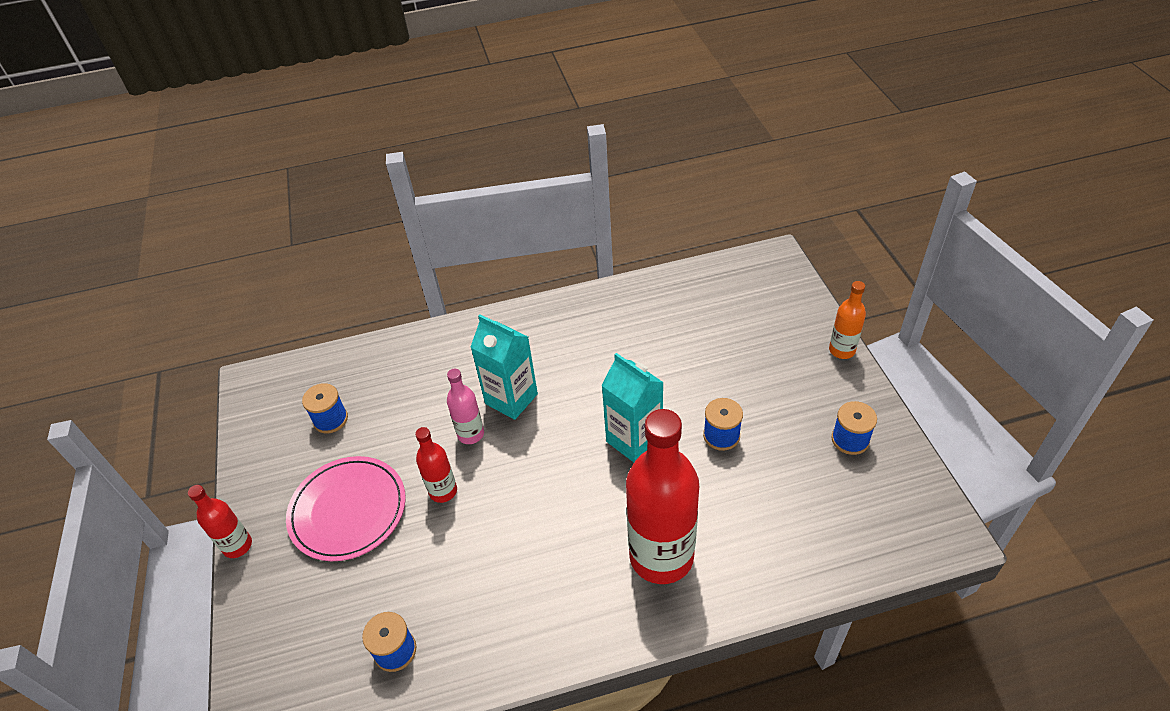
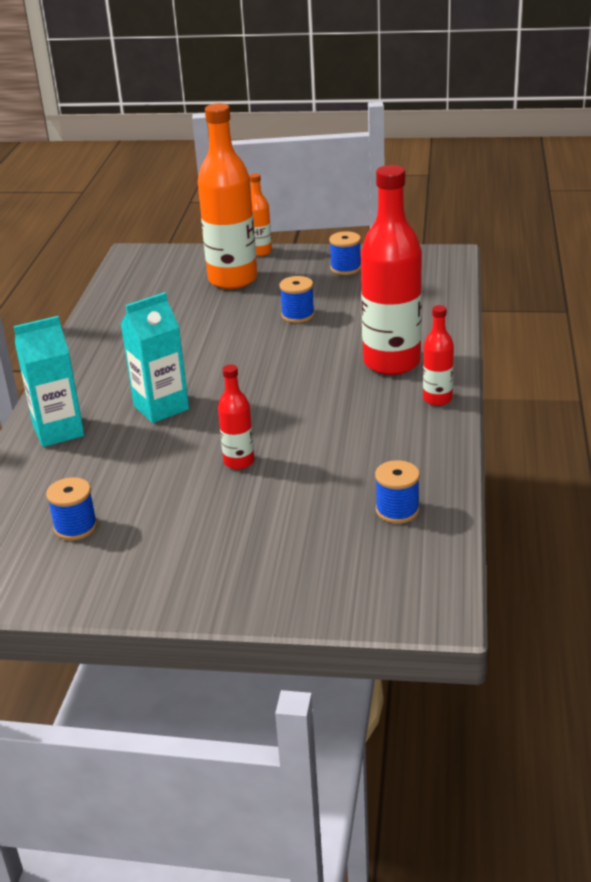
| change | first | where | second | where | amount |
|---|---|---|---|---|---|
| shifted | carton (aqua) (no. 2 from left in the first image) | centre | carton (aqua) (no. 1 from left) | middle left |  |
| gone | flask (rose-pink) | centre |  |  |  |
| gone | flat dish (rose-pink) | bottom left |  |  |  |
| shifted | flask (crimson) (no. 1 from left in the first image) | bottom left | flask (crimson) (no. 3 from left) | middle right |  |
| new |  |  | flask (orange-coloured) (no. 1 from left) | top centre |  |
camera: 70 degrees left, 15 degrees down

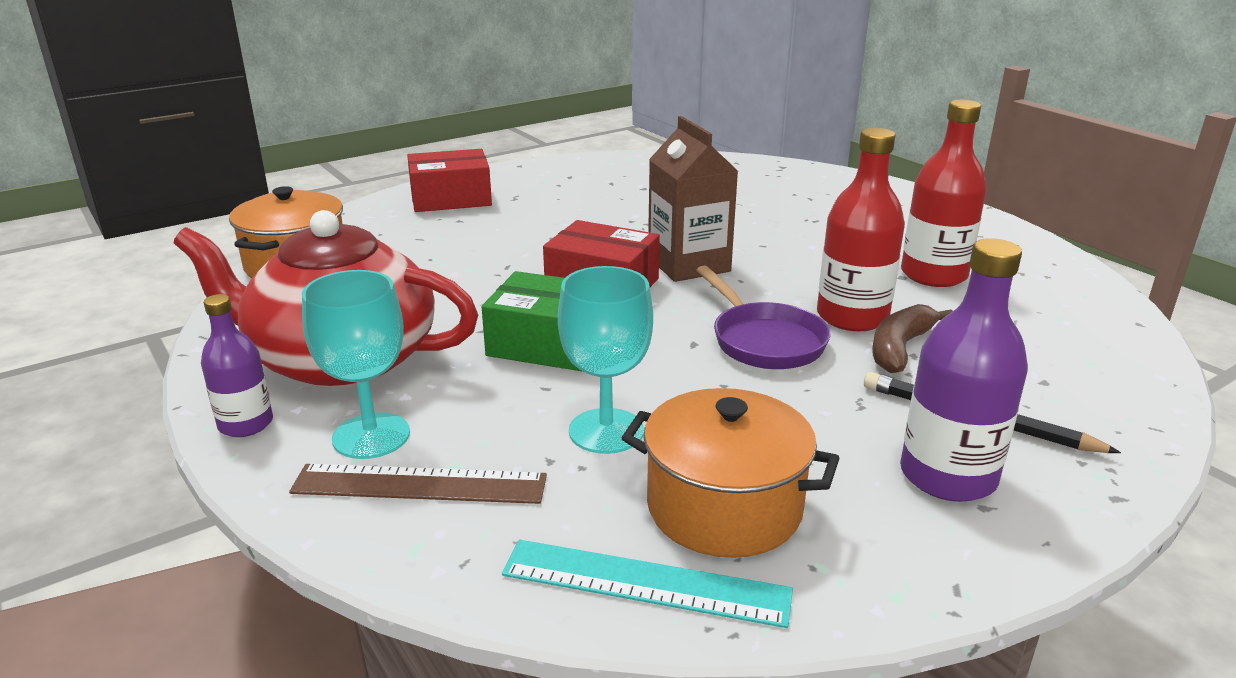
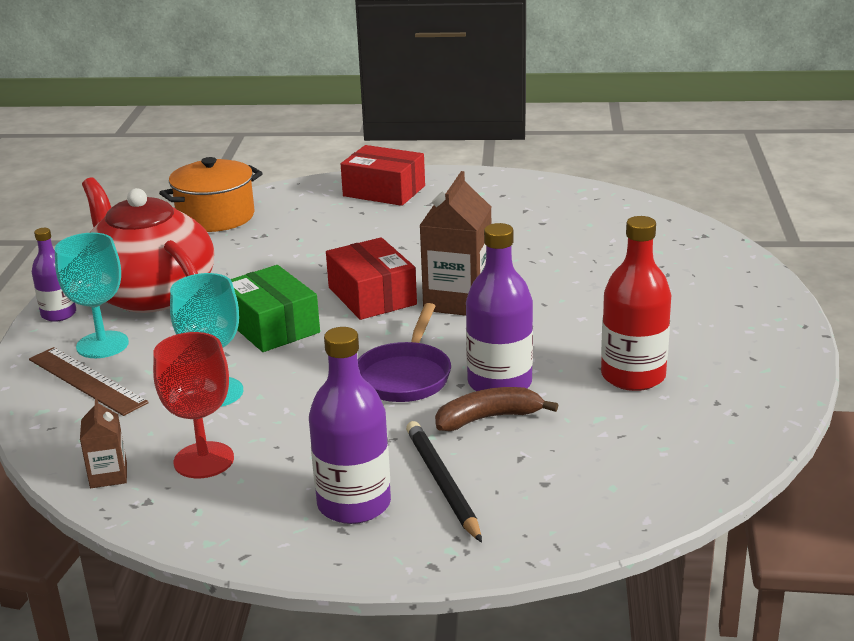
| change | first | where | second | where | amount |
|---|---|---|---|---|---|
| repainted | flask (crimson) (no. 1 from left) | middle right | flask (purple) (no. 3 from left) | centre |  |
| swapped | pot (orange-coloured) (no. 2 from left) | bottom centre | goblet (crimson) | middle left |  |
| swapped | straightedge (aqua) | bottom centre | carton (brown) (no. 1 from left) | bottom left |  |
camera: 40 degrees right, 0 degrees up

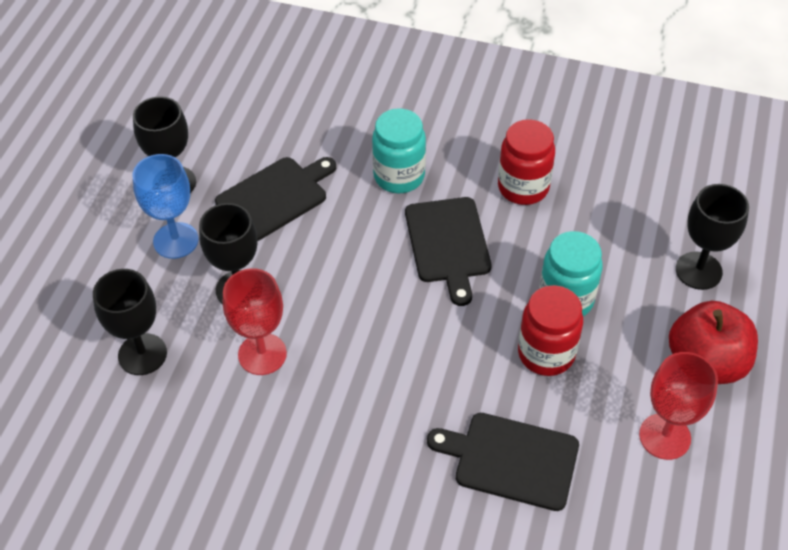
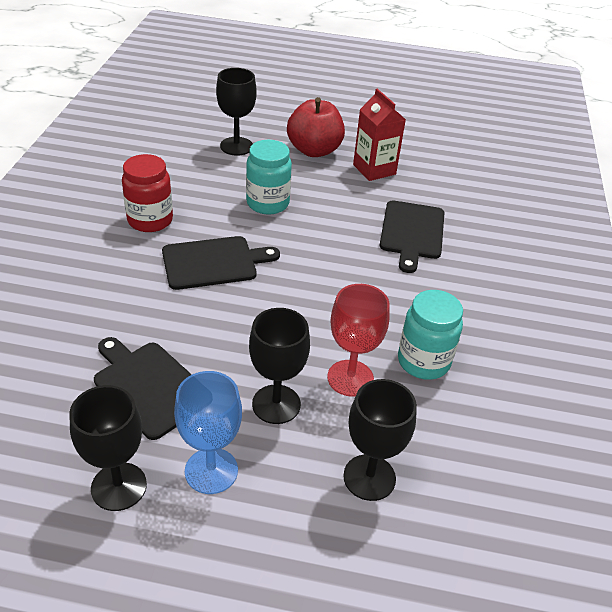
| change | first | where | second | where | amount |
|---|---|---|---|---|---|
| shifted | preserve jar (aqua) (no. 1 from left in the first image) | top centre | preserve jar (aqua) (no. 2 from left) | middle right |  |
| gone | preserve jar (crimson) (no. 2 from left) | middle right |  |  |  |
| swapped | goblet (crimson) (no. 2 from left) | bottom right | carton (crimson) | top centre |  |
camera: 100 degrees left, 10 degrees down

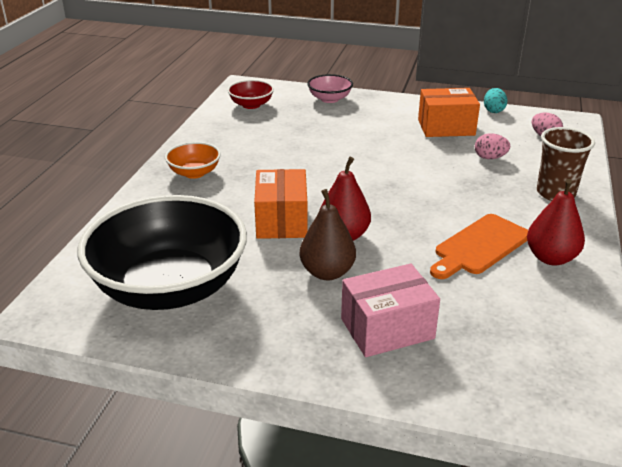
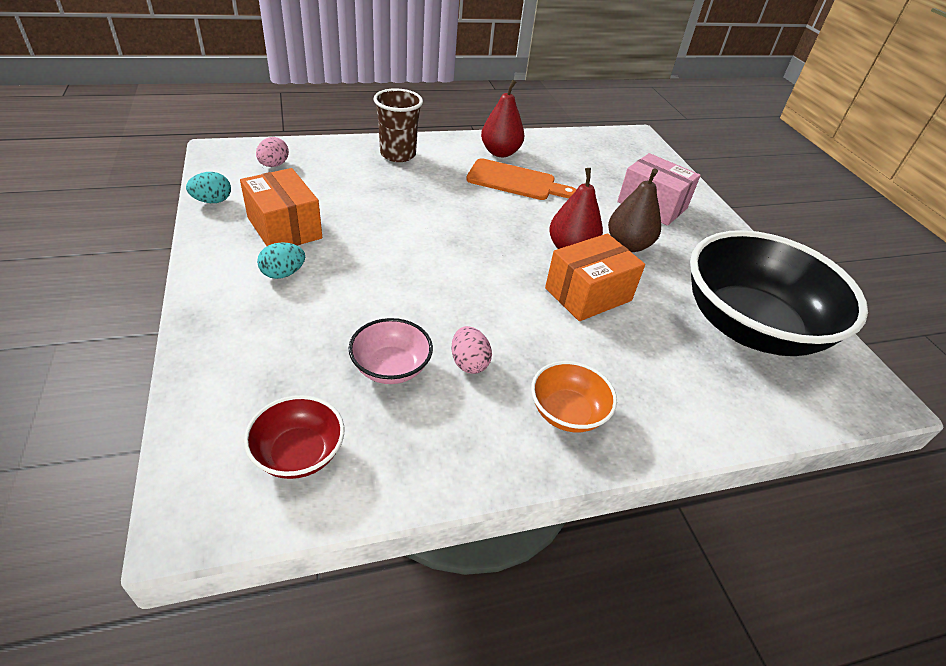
| change | first | where | second | where | amount |
|---|---|---|---|---|---|
| shifted | bowl (rose-pink) | top centre |  | centre |  |
| shifted | egg shape (rose-pink) (no. 1 from left in the first image) | top right | egg shape (rose-pink) (no. 2 from left) | centre |  |
| new |  |  | egg shape (aqua) (no. 2 from left) | middle left |  |
camera: 125 degrees left, 10 degrees up

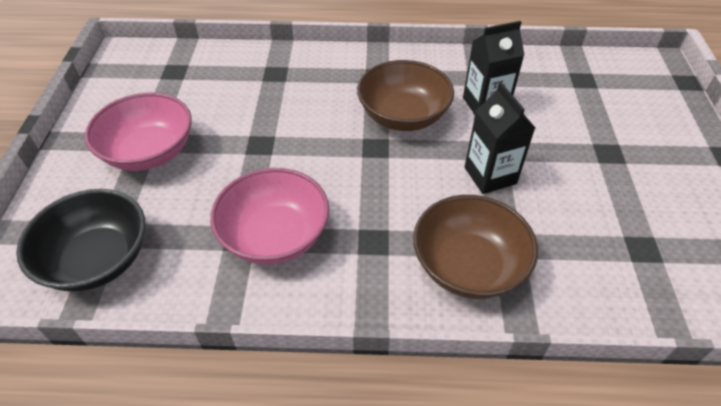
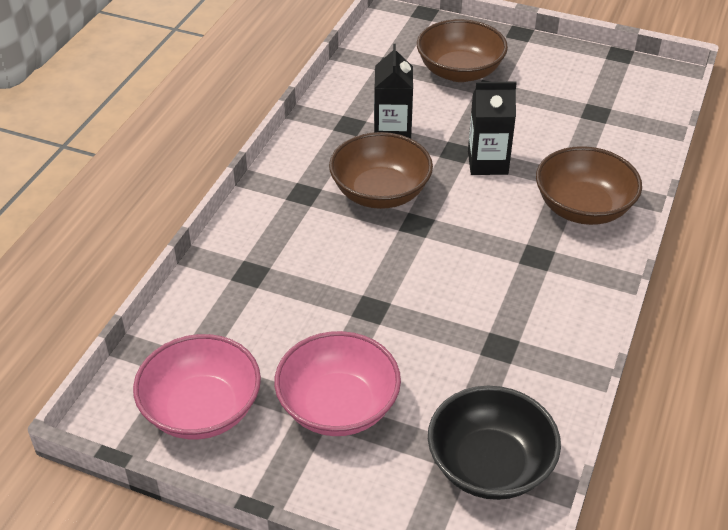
| change | first | where | second | where | amount |
|---|---|---|---|---|---|
| shifted | bowl (rose-pink) (no. 2 from left in the first image) | centre | bowl (rose-pink) (no. 1 from left) | bottom left |  |
| new |  |  | bowl (brown) (no. 2 from left) | top centre |  |
camera: 70 degrees left, 5 degrees down

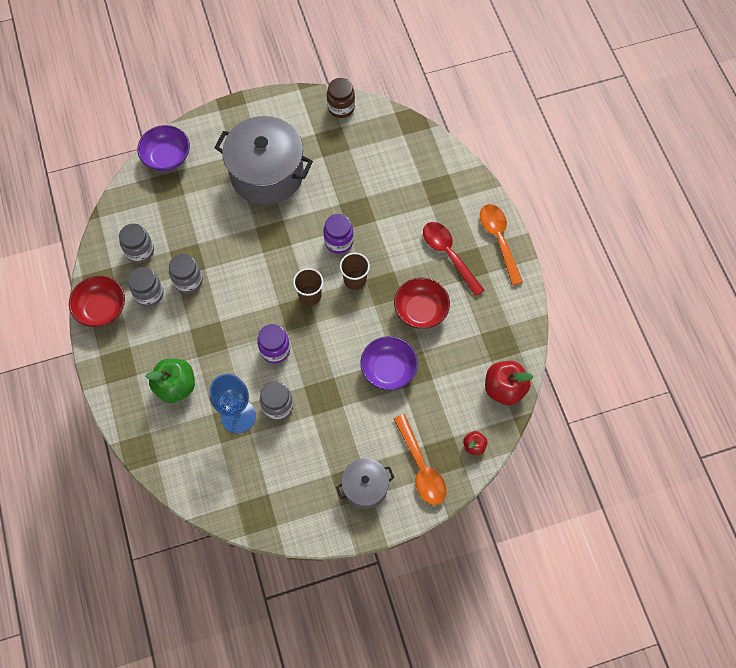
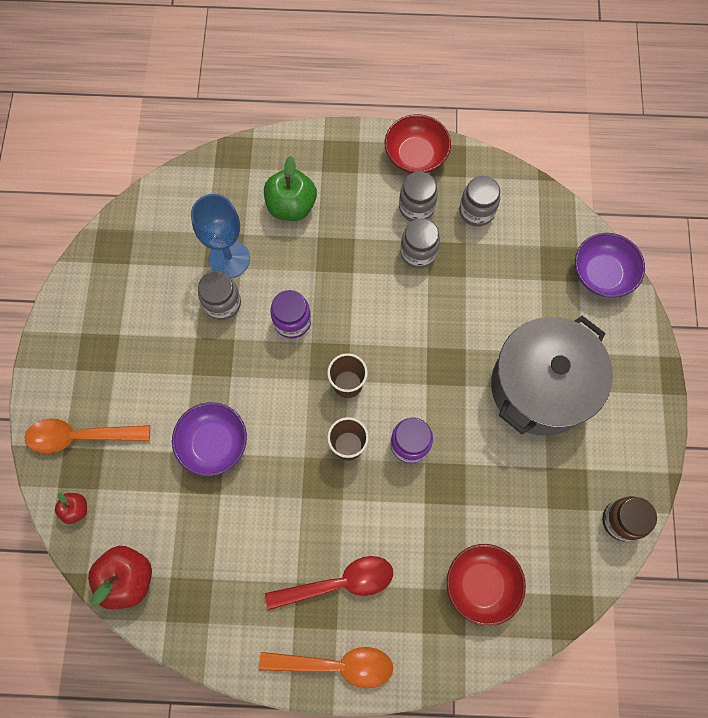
| change | first | where | second | where | amount |
|---|---|---|---|---|---|
| shifted | bowl (crimson) (no. 2 from left) | centre |  | bottom right |  |
| gone | pot (gray) (no. 2 from left) | bottom centre |  |  |  |
camera: 110 degrees right, 5 degrees up

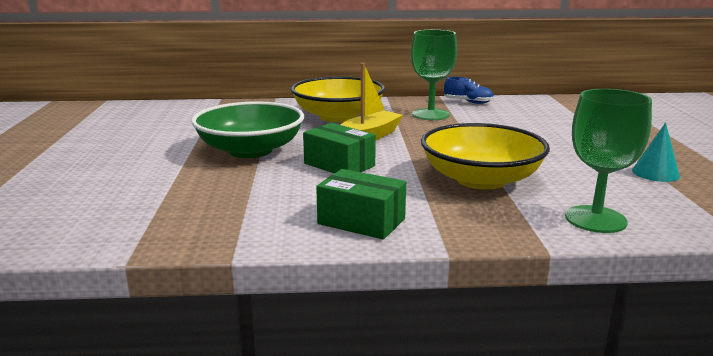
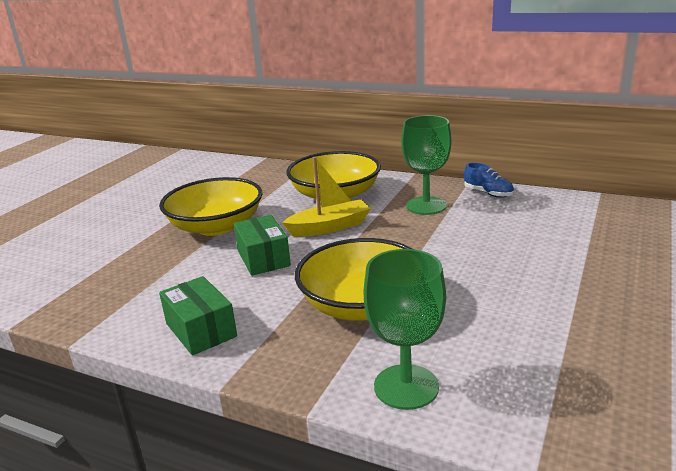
| change | first | where | second | where | amount |
|---|---|---|---|---|---|
| repainted | bowl (green) | centre | bowl (golden) (no. 1 from left) | middle left |  |
| gone | solid cone (aqua) | middle right |  |  |  |
camera: 30 degrees right, 5 degrees up

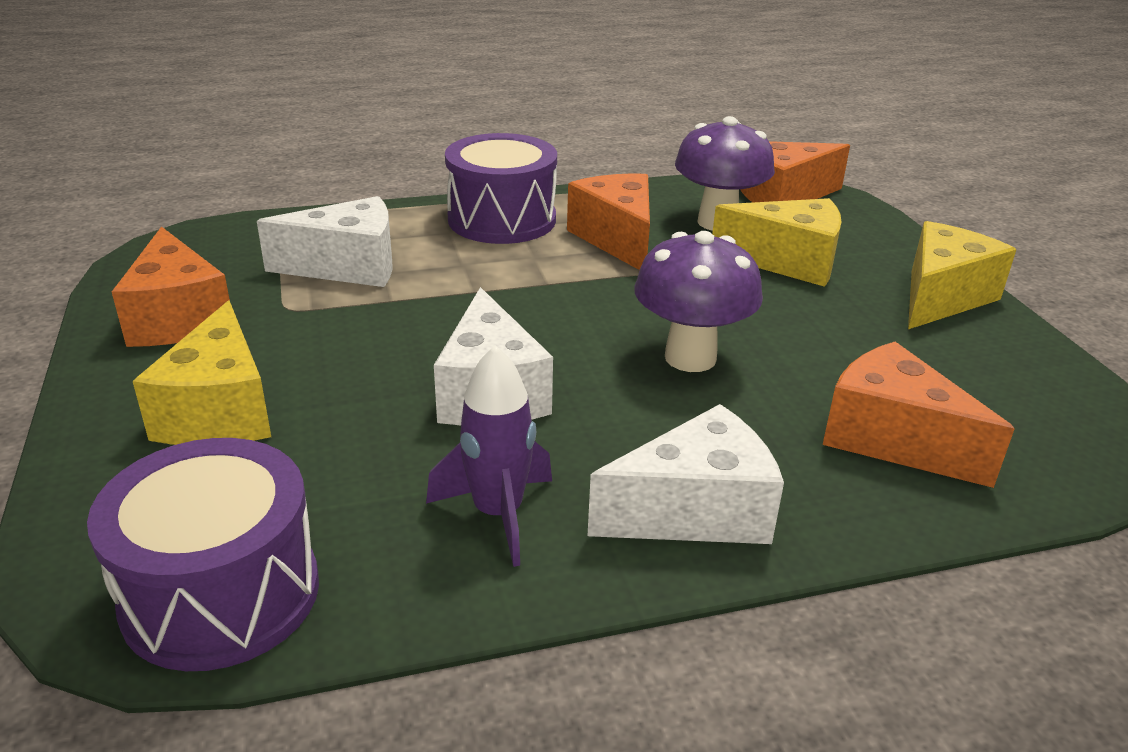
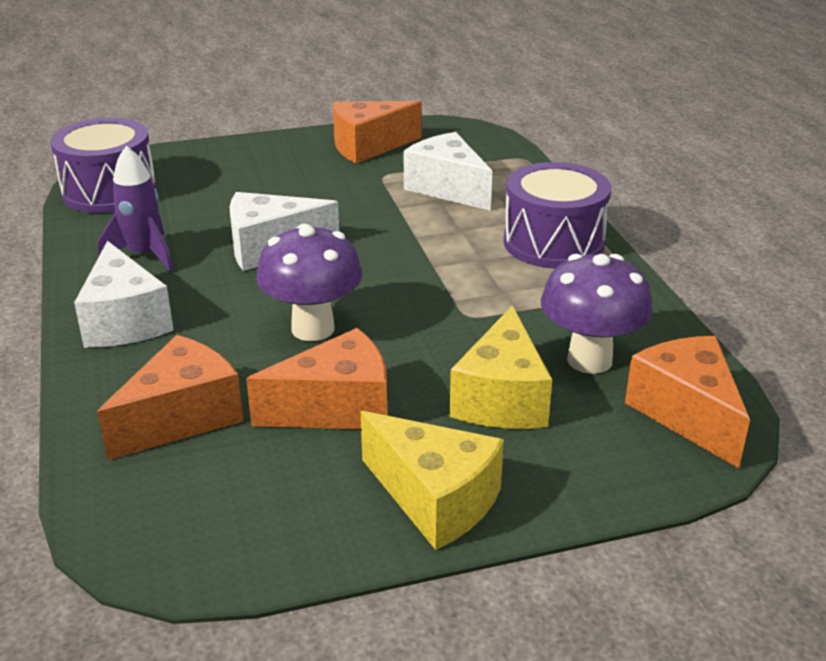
| change | first | where | second | where | amount |
|---|---|---|---|---|---|
| shifted | piece of cheese (orange-coloured) (no. 2 from left) | top centre |  | centre |  |
| rotated | piece of cheese (pure white) (no. 1 from left in the first image) | top left | piece of cheese (pure white) (no. 3 from left) | top centre | 150 degrees clockwise |
| gone | piece of cheese (golden) (no. 1 from left) | middle left |  |  |  |
camera: 90 degrees right, 0 degrees up

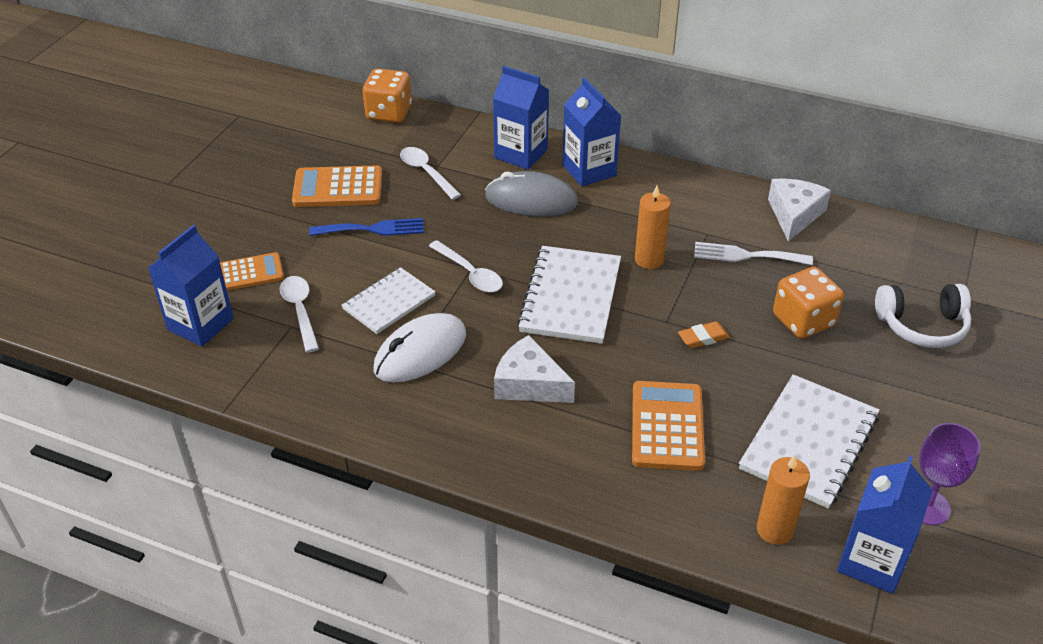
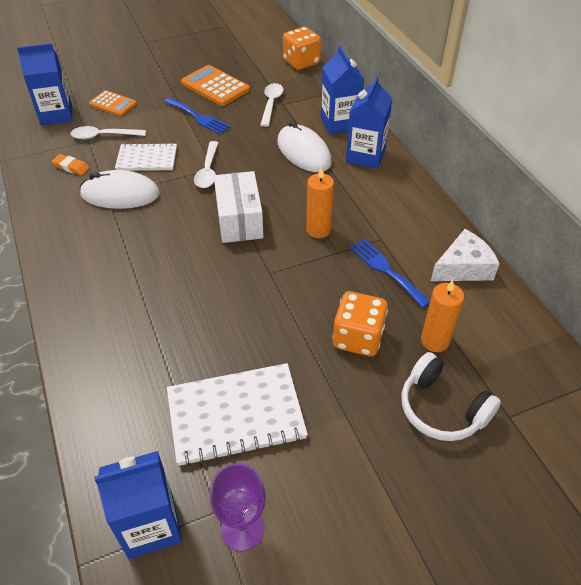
| change | first | where | second | where | amount |
|---|---|---|---|---|---|
| repainted | PC mouse (gray) | top centre | PC mouse (pure white) (no. 2 from left) | top centre |  |
| repainted | fork (pure white) | middle right | fork (cobalt) (no. 2 from left) | middle right |  |
| swapped | exercise book (pure white) (no. 2 from left) | centre | box (pure white) | centre |  |
| rotated | teaspoon (pure white) (no. 1 from left) | middle left |  | top left | 120 degrees counterclockwise |
| shifted | eraser (orange-coloured) | middle right |  | top left |  |
| gone | piece of cheese (pure white) (no. 1 from left) | centre |  |  |  |
| gone | pocket calculator (orange-coloured) (no. 3 from left) | centre |  |  |  |
| shifted | pillar candle (orange-coloured) (no. 2 from left) | bottom right |  | middle right |  |
camera: 45 degrees right, 5 degrees up

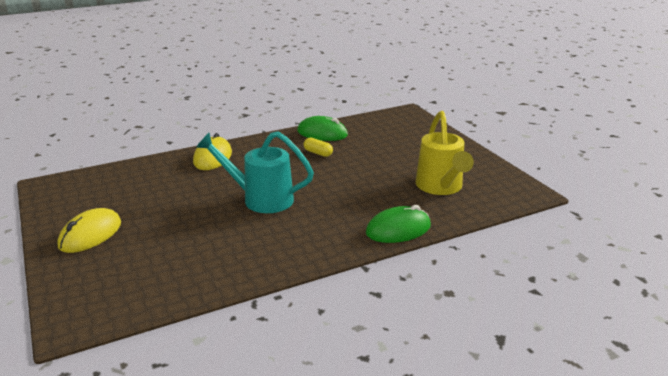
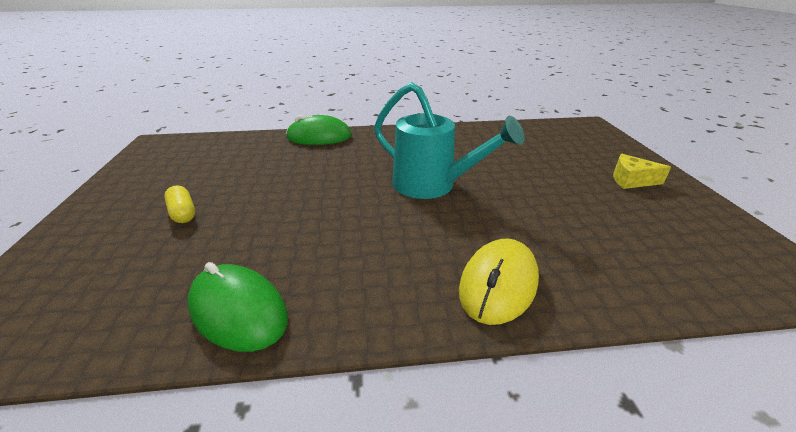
| change | first | where | second | where | amount |
|---|---|---|---|---|---|
| gone | watering can (golden) | centre |  |  |  |
| shifted | pill (golden) | centre |  | middle left |  |
| swapped | PC mouse (golden) (no. 1 from left) | middle left | piece of cheese (golden) | middle right |  |
camera: 160 degrees left, 5 degrees up

